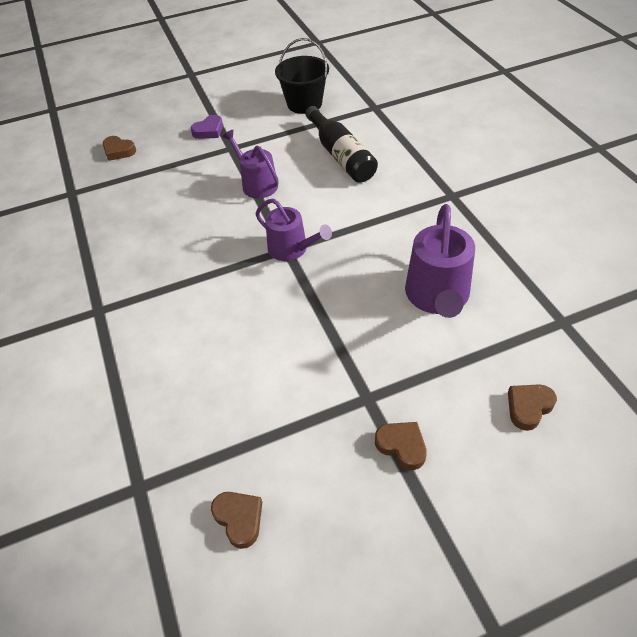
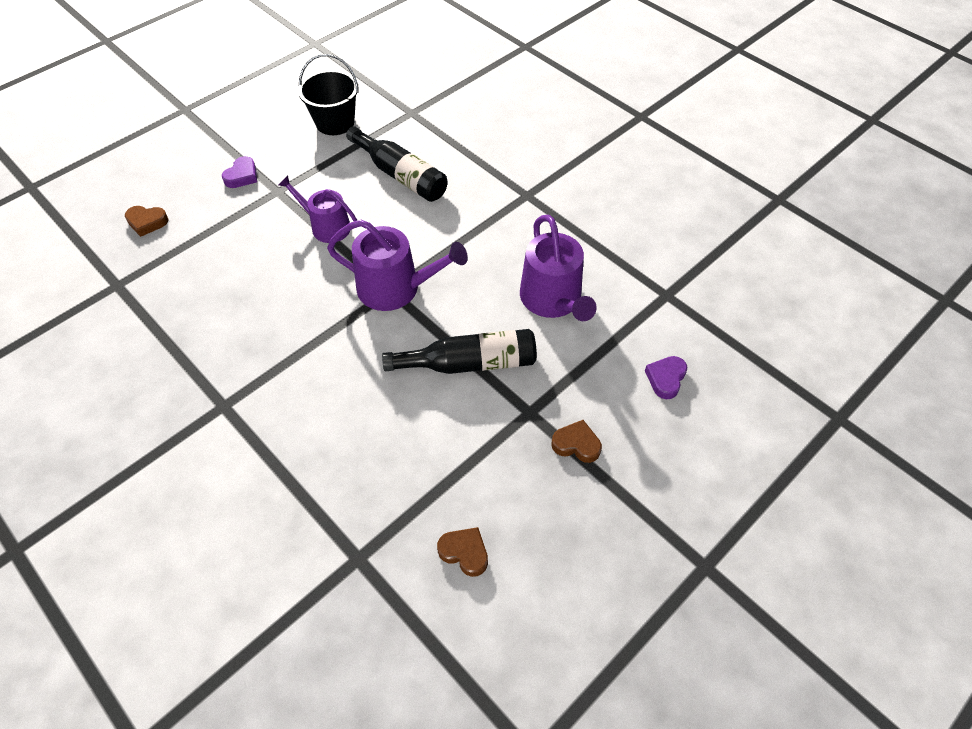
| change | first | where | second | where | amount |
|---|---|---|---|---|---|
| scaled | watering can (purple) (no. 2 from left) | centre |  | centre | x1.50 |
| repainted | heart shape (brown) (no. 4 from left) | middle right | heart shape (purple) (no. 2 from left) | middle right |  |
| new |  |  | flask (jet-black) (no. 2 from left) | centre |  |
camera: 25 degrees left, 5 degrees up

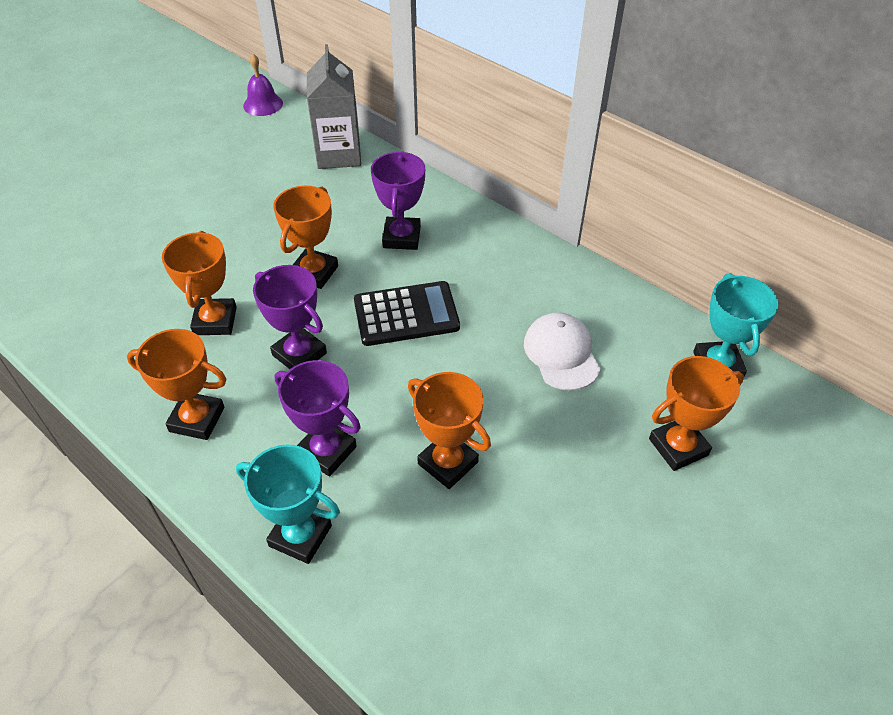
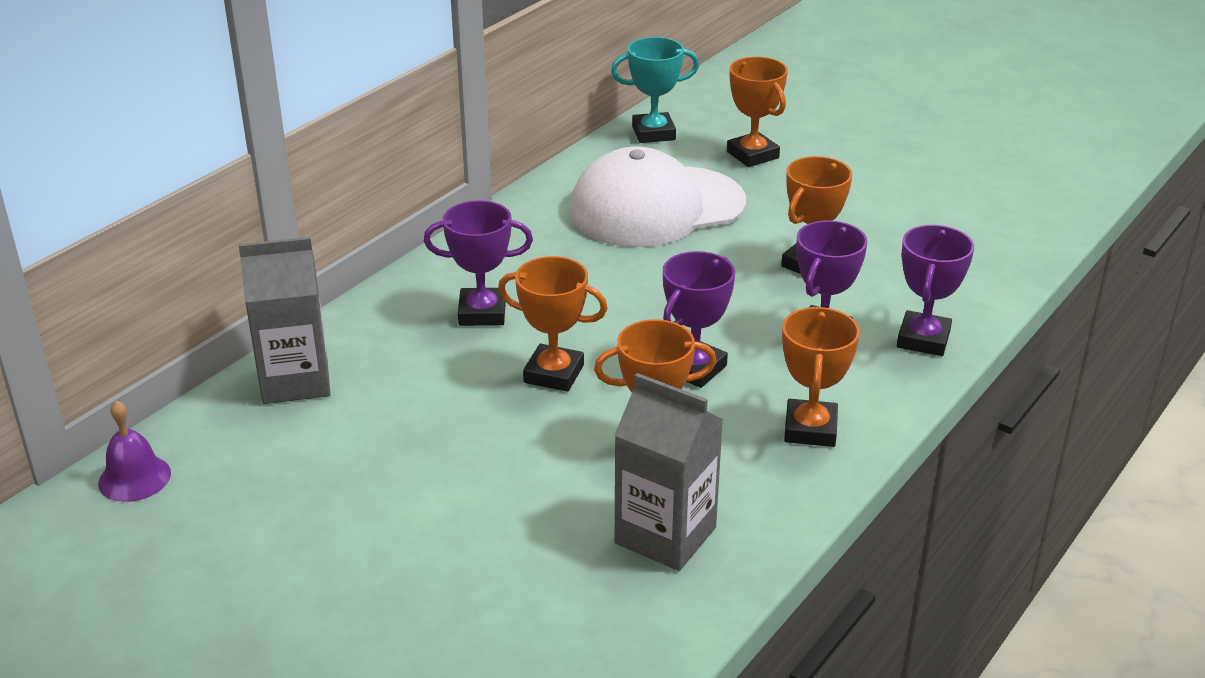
| change | first | where | second | where | amount |
|---|---|---|---|---|---|
| gone | pocket calculator (jet-black) | centre |  |  |  |
| scaled | cap (pure white) | centre |  | top centre | x1.88 |
| repainted | prize cup (aqua) (no. 1 from left) | bottom left | prize cup (purple) (no. 4 from left) | middle right |  |
| new |  |  | carton (gray) (no. 2 from left) | bottom centre |  |
camera: 95 degrees left, 15 degrees down

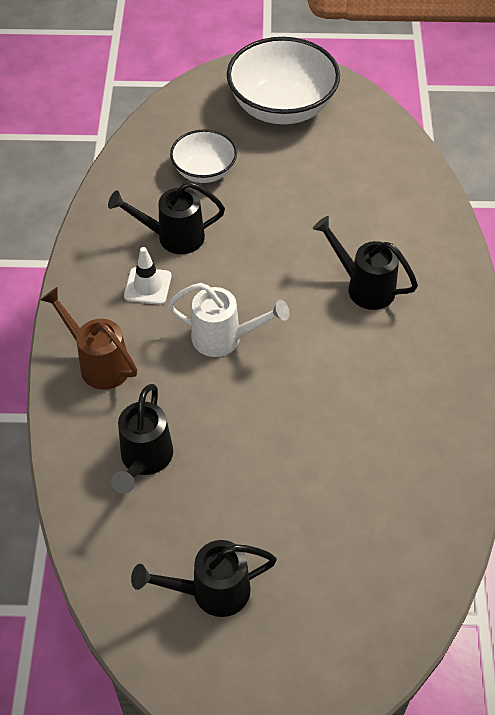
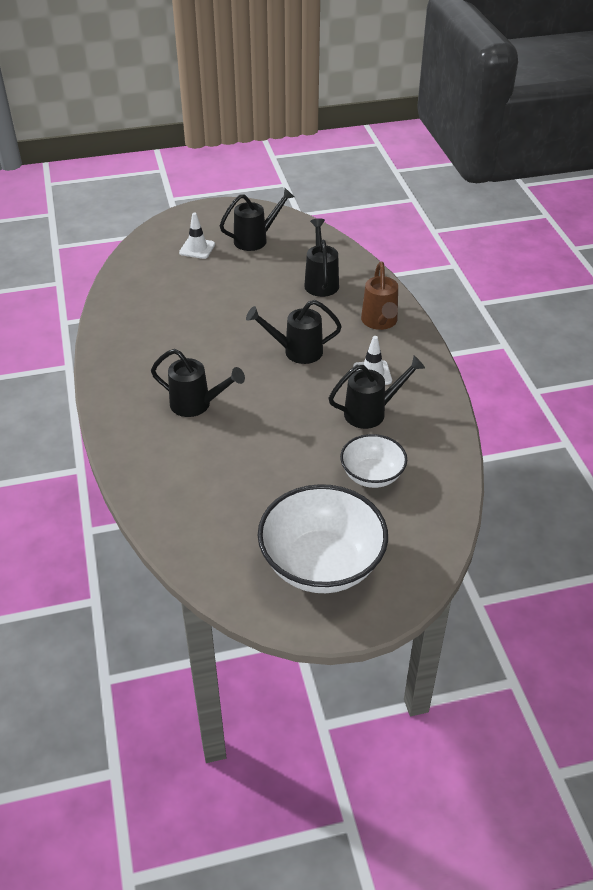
| change | first | where | second | where | amount |
|---|---|---|---|---|---|
| repainted | watering can (pure white) | centre | watering can (jet-black) (no. 3 from left) | centre |  |
| rotated | watering can (brown) | middle left |  | top centre | 60 degrees clockwise |
| new |  |  | safety cone (pure white) (no. 1 from left) | top left |  |
camera: 165 degrees right, 10 degrees down

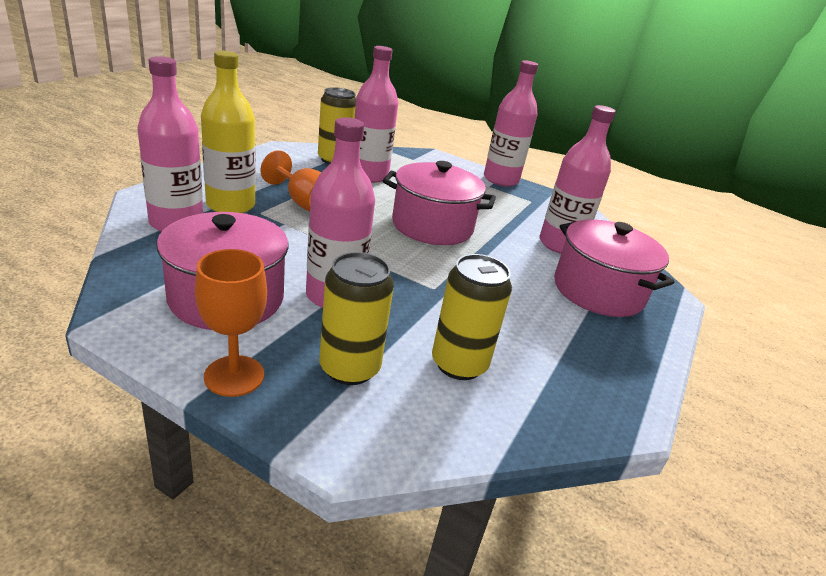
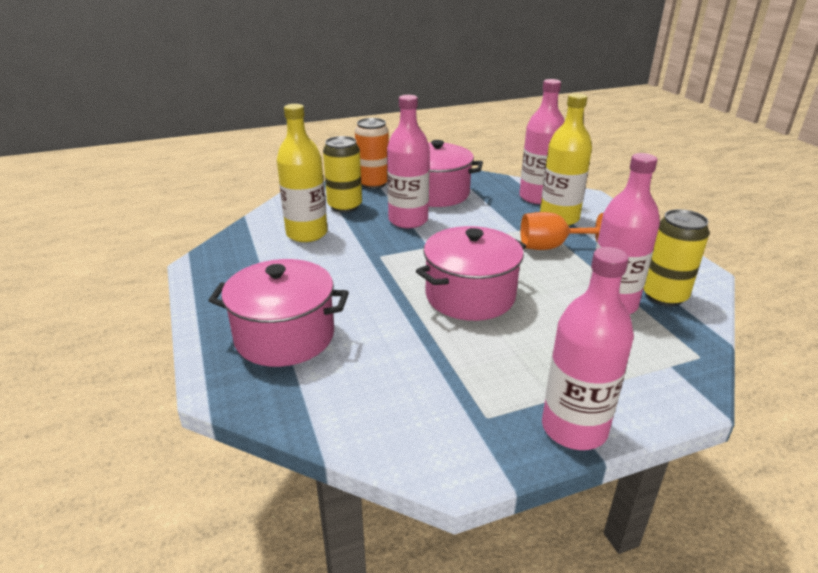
| change | first | where | second | where | amount |
|---|---|---|---|---|---|
| gone | flask (rose-pink) (no. 5 from left) | top right |  |  |  |
| swapped | goblet (orange-coloured) (no. 1 from left) | middle left | tin (orange-coloured) | top centre |  |
| swapped | tin (golden) (no. 3 from left) | centre | flask (golden) (no. 1 from left) | top centre |  |
camera: 135 degrees right, 0 degrees up

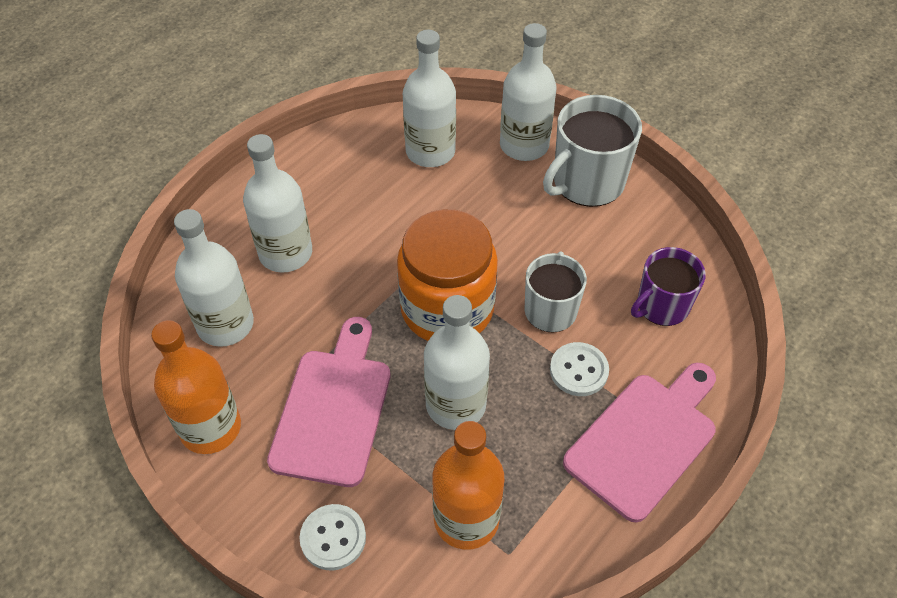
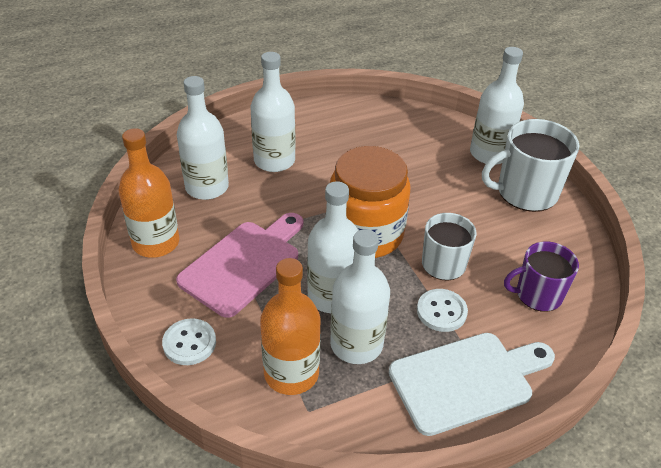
| change | first | where | second | where | amount |
|---|---|---|---|---|---|
| shifted | flask (pure white) (no. 3 from left in the first image) | top centre | flask (pure white) (no. 4 from left) | centre |  |
| repainted | chopping board (rose-pink) (no. 2 from left) | bottom right | chopping board (pure white) | bottom right |  |
camera: 25 degrees right, 10 degrees down

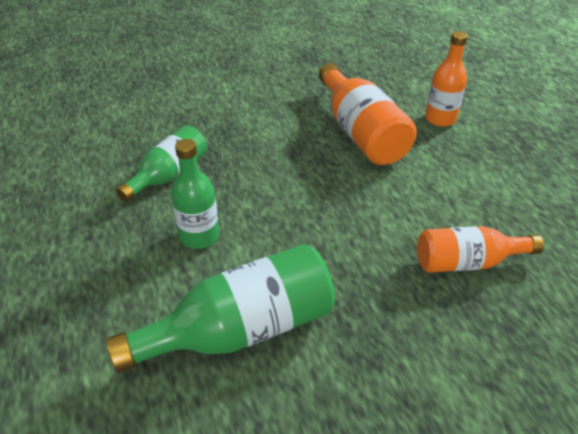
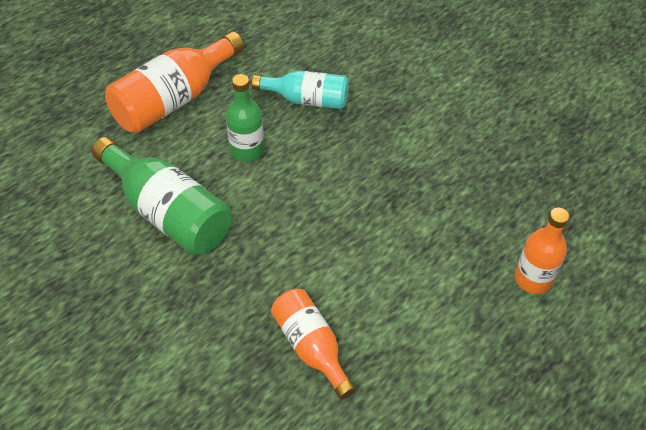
| change | first | where | second | where | amount |
|---|---|---|---|---|---|
| shifted | flask (orange-coloured) (no. 1 from left) | top centre |  | top left |  |
| repainted | flask (green) (no. 1 from left) | middle left | flask (aqua) | top centre |  |
camera: 65 degrees right, 10 degrees up

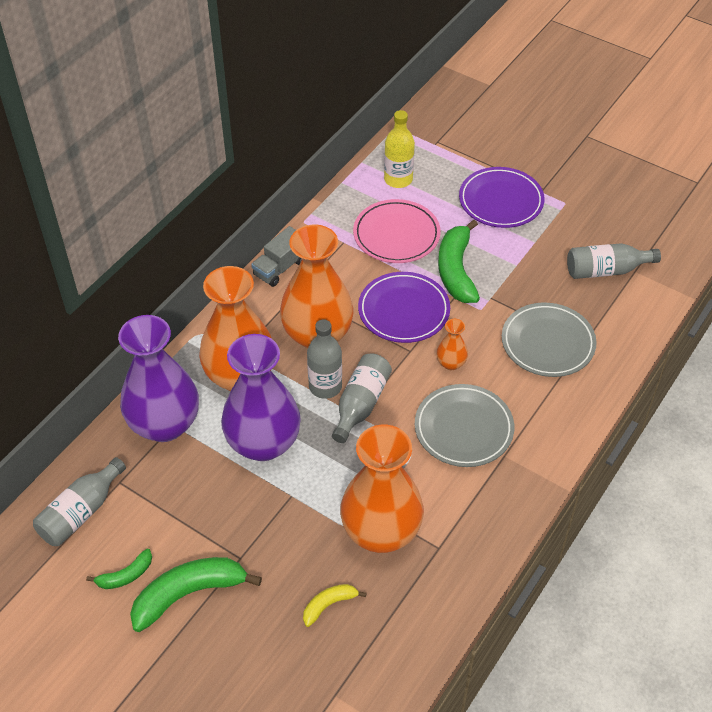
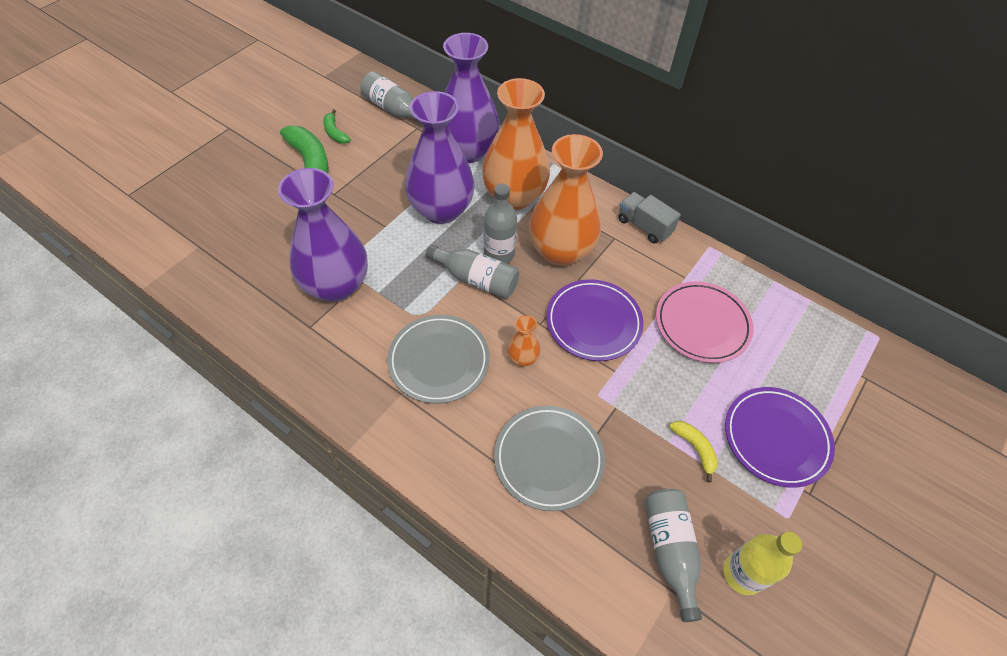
| change | first | where | second | where | amount |
|---|---|---|---|---|---|
| shifted | flask (golden) | top centre |  | bottom right |  |
| gone | banana fruit (green) (no. 3 from left) | centre |  |  |  |
| repainted | vase (orange-coloured) (no. 3 from left) | bottom centre | vase (purple) (no. 1 from left) | middle left |  |
| shifted | banana fruit (golden) | bottom centre |  | bottom right |  |
camera: 90 degrees right, 5 degrees up

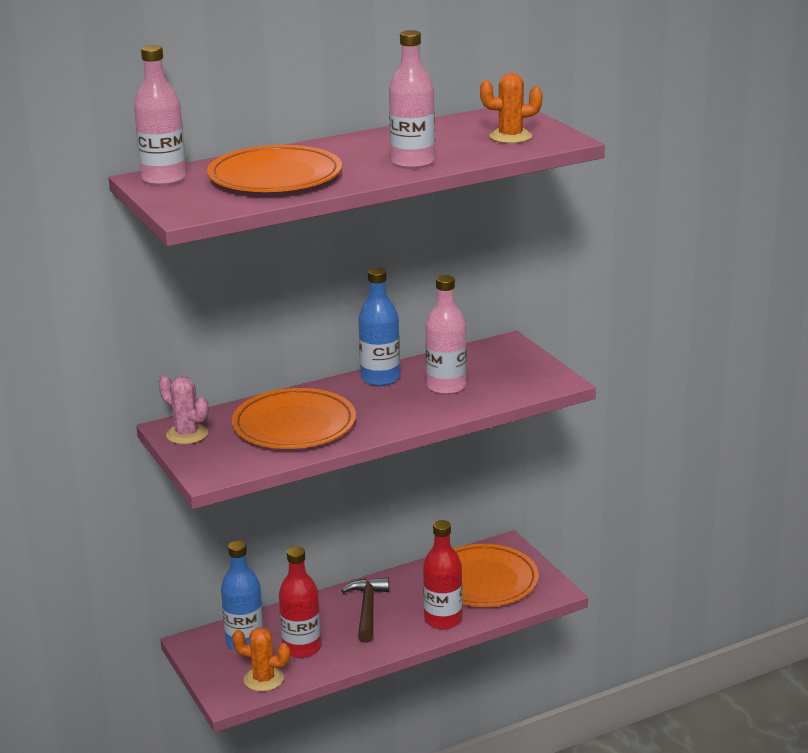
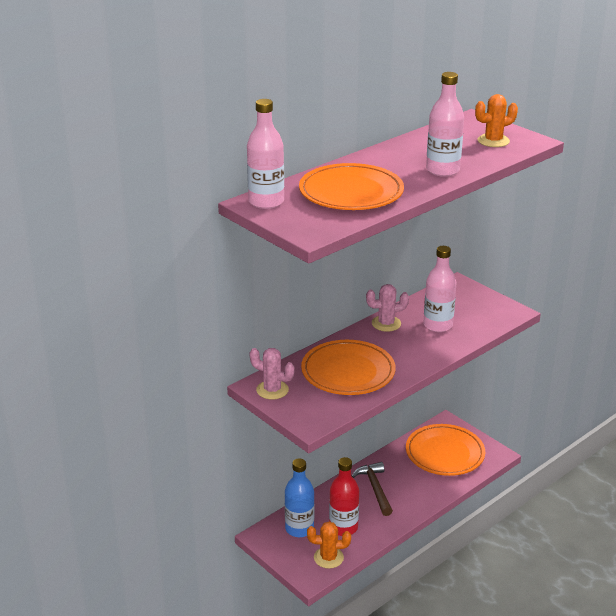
| change | first | where | second | where | amount |
|---|---|---|---|---|---|
| swapped | flask (cobalt) (no. 2 from left) | centre | cactus (rose-pink) (no. 2 from left) | centre |  |
| gone | flask (crimson) (no. 2 from left) | bottom centre |  |  |  |
camera: 15 degrees left, 5 degrees up

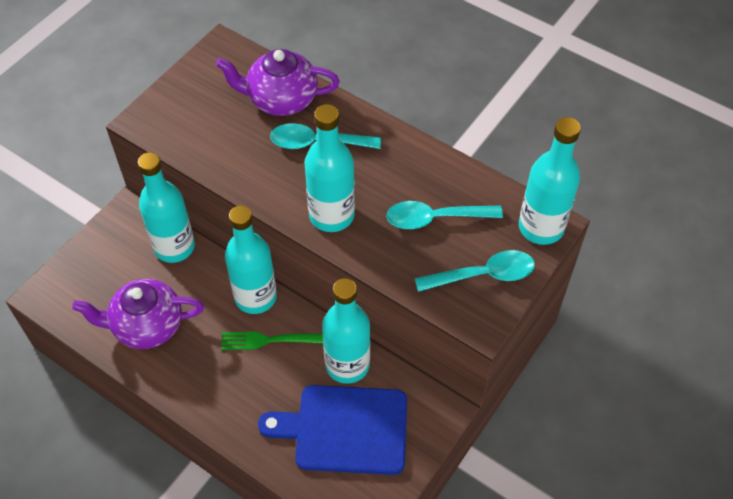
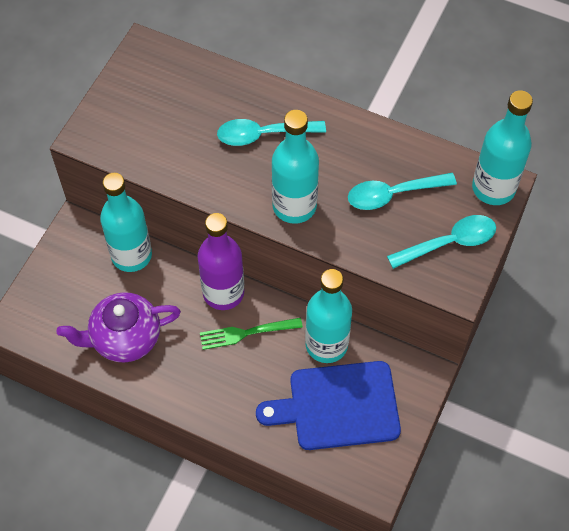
| change | first | where | second | where | amount |
|---|---|---|---|---|---|
| gone | china teapot (purple) (no. 2 from left) | top centre |  |  |  |
| repainted | flask (aqua) (no. 2 from left) | centre | flask (purple) | centre |  |
camera: 10 degrees left, 5 degrees up

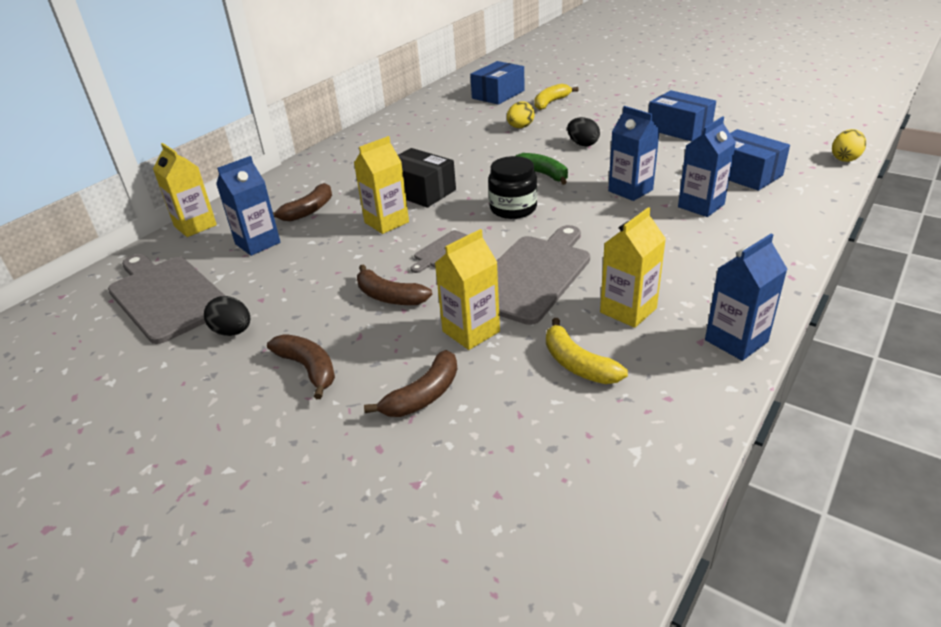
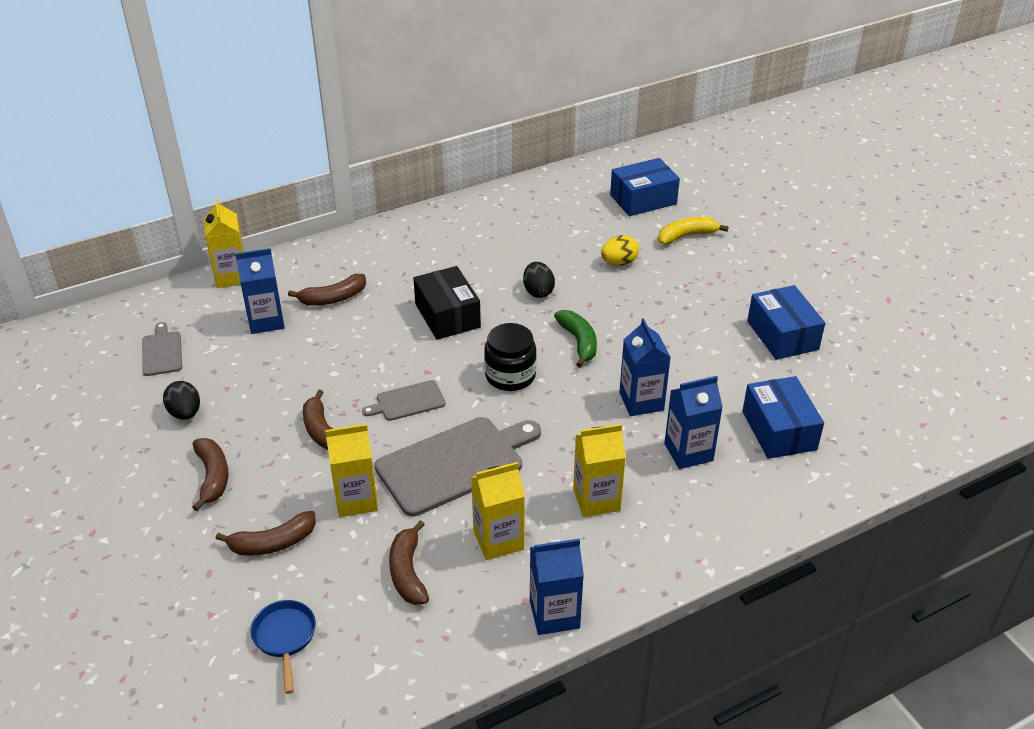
| change | first | where | second | where | amount |
|---|---|---|---|---|---|
| shifted | egg shape (jet-black) (no. 2 from left) | top centre |  | centre |  |
| gone | egg shape (golden) (no. 2 from left) | top right |  |  |  |
| shifted | carton (golden) (no. 2 from left in the first image) | top centre | carton (golden) (no. 4 from left) | centre |  |
| scaled | chopping board (gray) (no. 1 from left) | middle left |  | middle left | x0.50 |
| repainted | banana fruit (golden) (no. 2 from left) | centre | banana fruit (brown) (no. 5 from left) | bottom centre |  |
| new |  |  | skillet (cobalt) | bottom left |  |
camera: 25 degrees right, 5 degrees up

